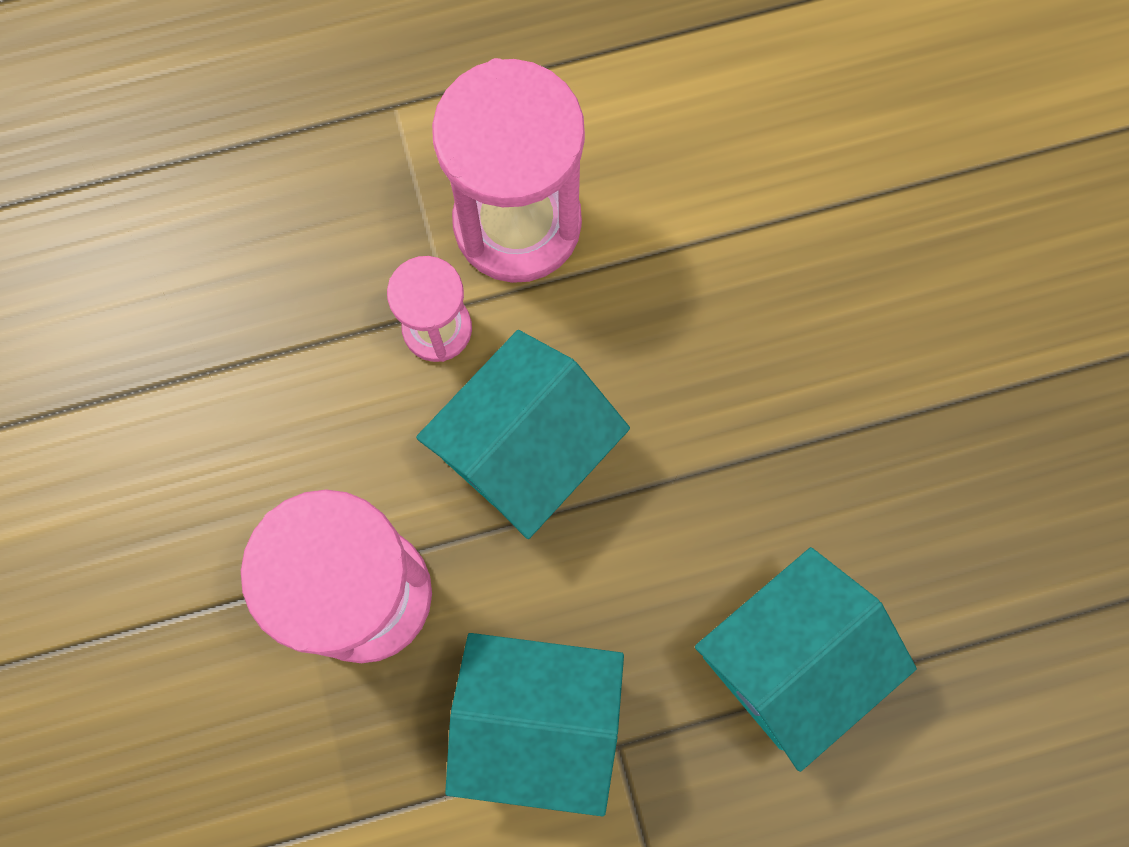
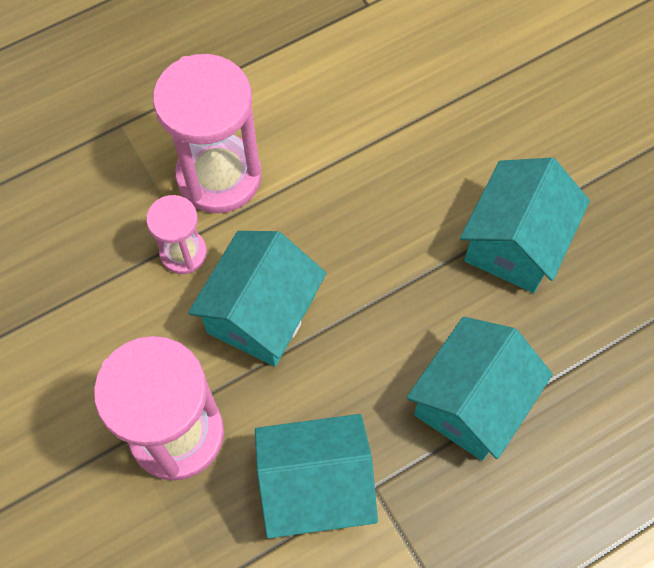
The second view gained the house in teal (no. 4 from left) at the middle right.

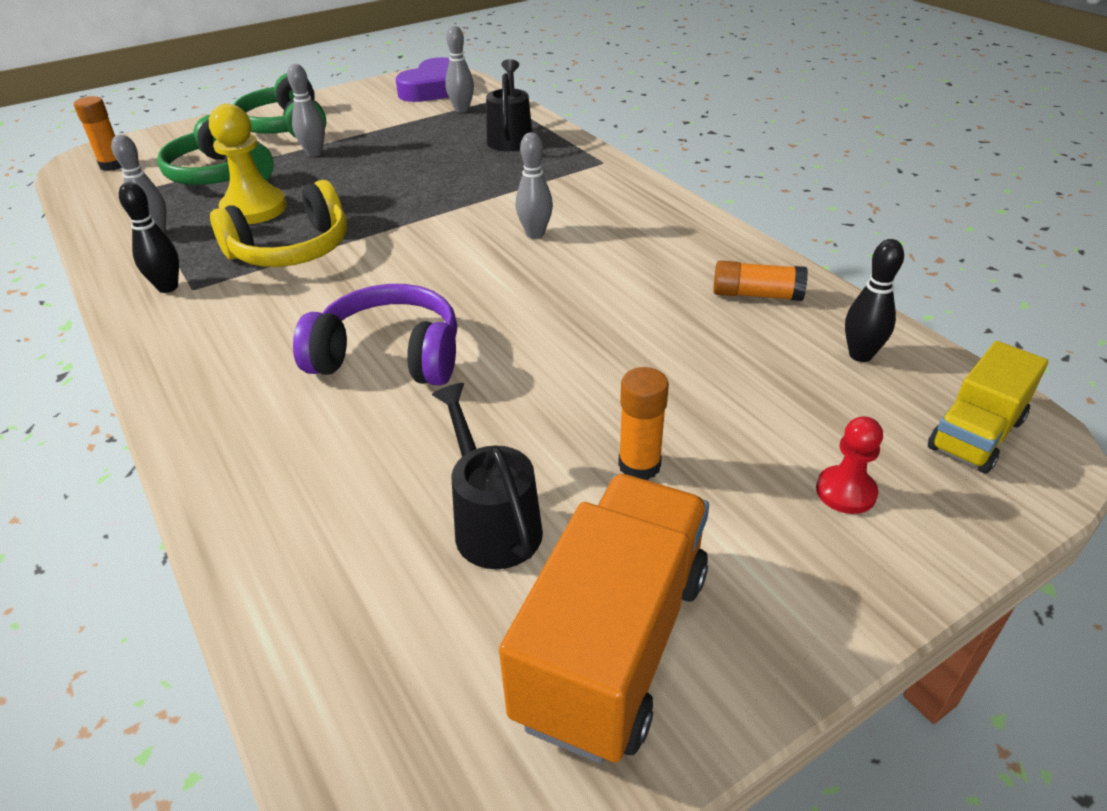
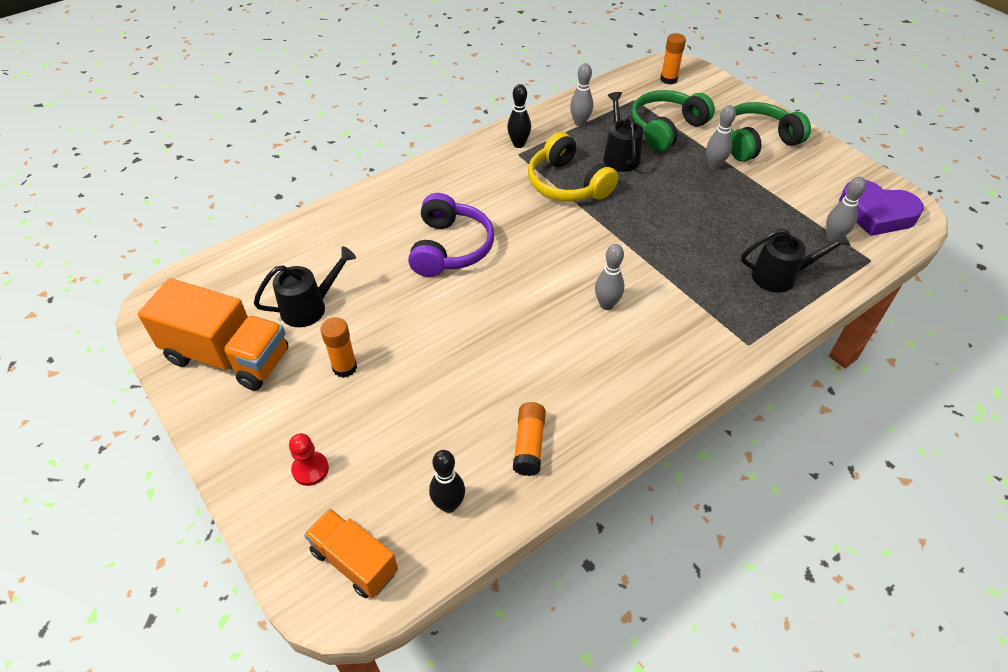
Where the pawn in golden stood at the top left, the sprinkling can in black (no. 2 from left) came to stand at the top centre.
What was the lorry in golden at the middle right turned into the lorry in bright orange (no. 2 from left) at the bottom centre.

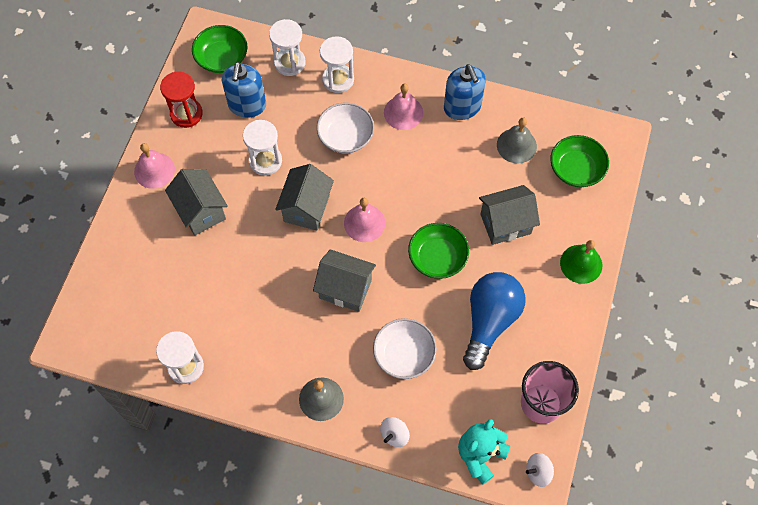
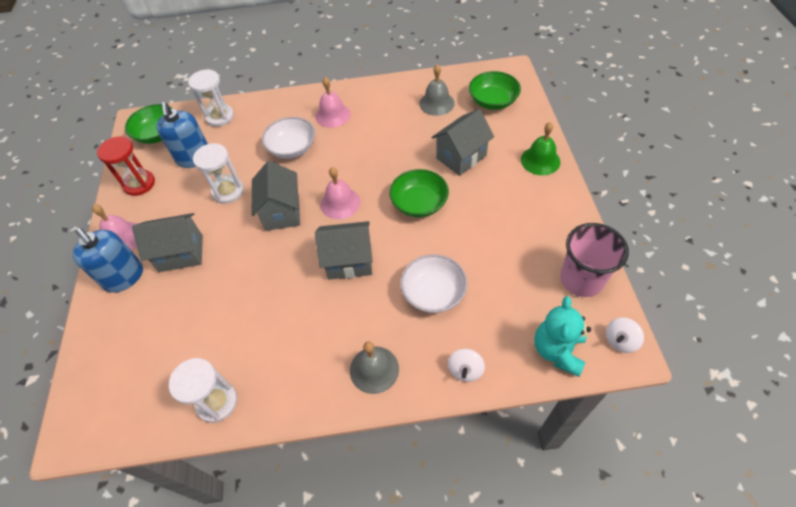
The second view lost the sand timer in white (no. 4 from left) at the top centre.
The soap dispenser in cobalt (no. 2 from left in the first image) ended up elsewhere, having gone from the top centre to the middle left.
The house in gray (no. 1 from left) at the middle left ended up facing another way, 45 degrees counterclockwise from before.
The second view lost the bulb in cobalt at the centre.

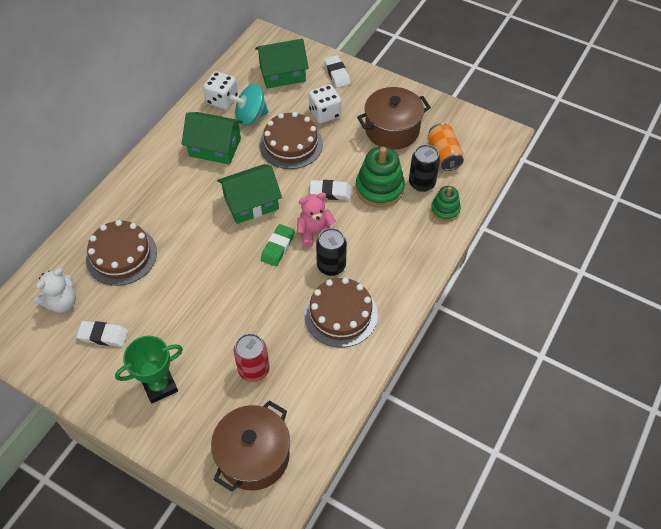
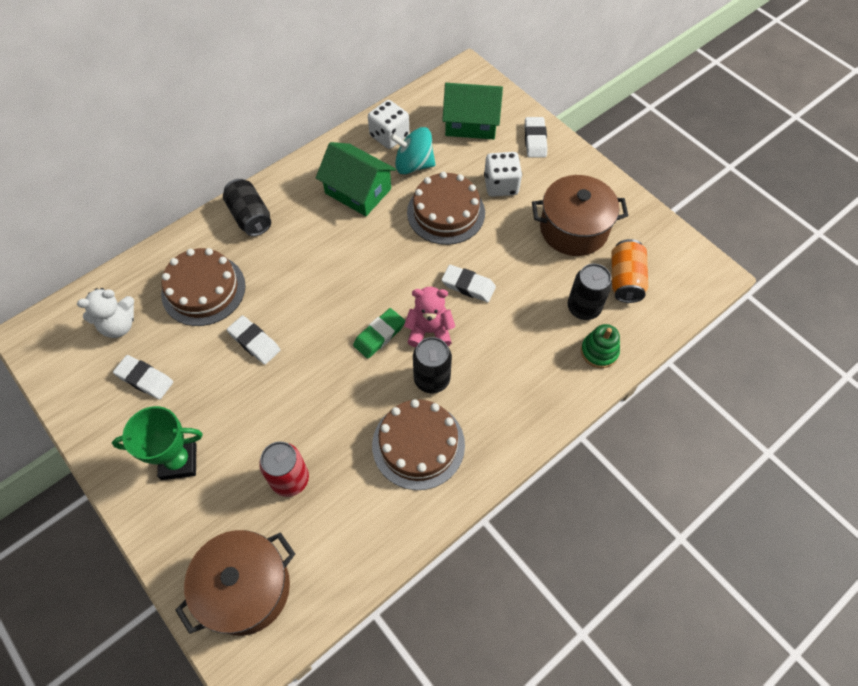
The second view lost the ring stacker in green (no. 1 from left) at the centre.
The second view lost the house in green (no. 2 from left) at the centre.
The second view gained the tin in black (no. 1 from left) at the top left.
The second view gained the pencil eraser in white (no. 2 from left) at the middle left.

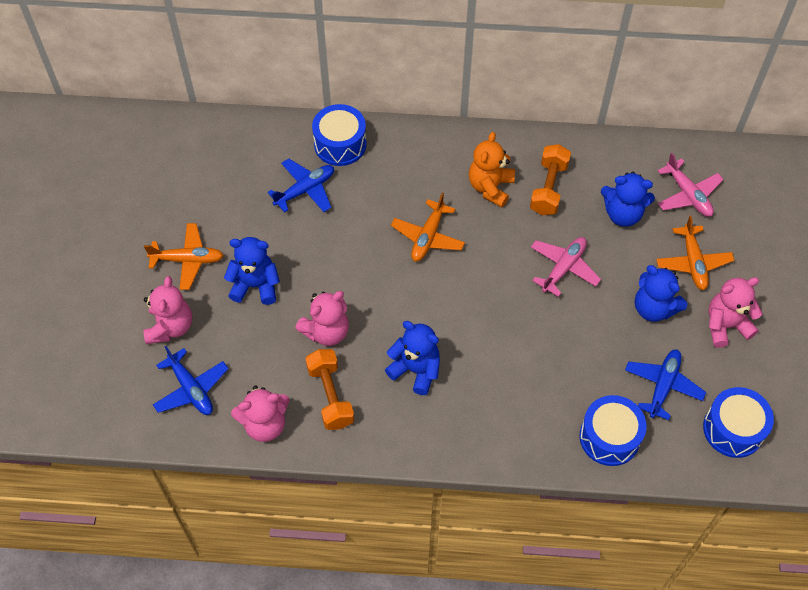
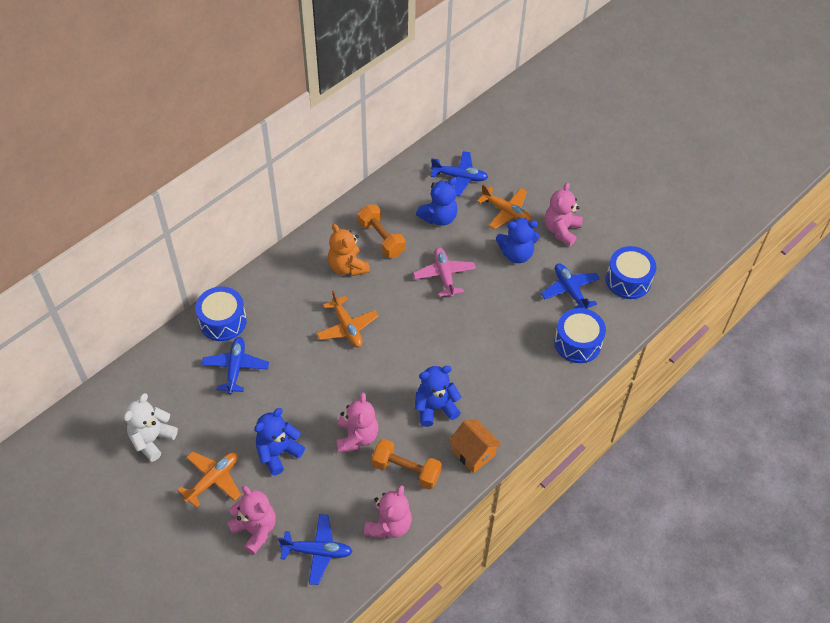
What was the plane in rosy (no. 2 from left) at the top right turned into the plane in cobalt (no. 3 from left) at the top centre.
The second view gained the teddy bear in white at the bottom left.
The second view gained the house in bright orange at the bottom centre.

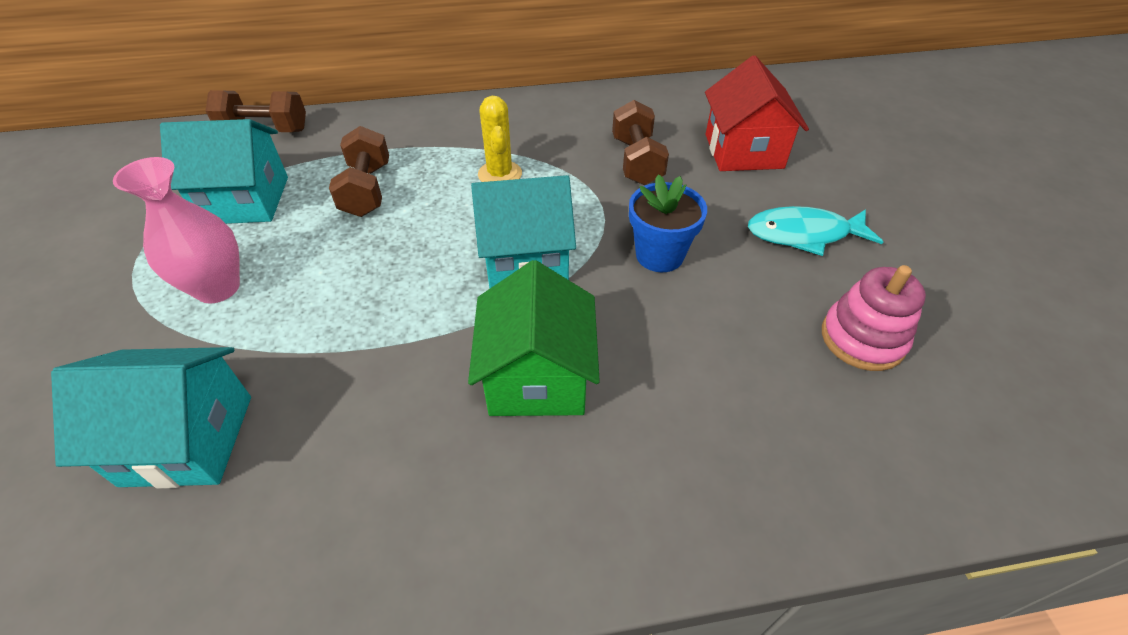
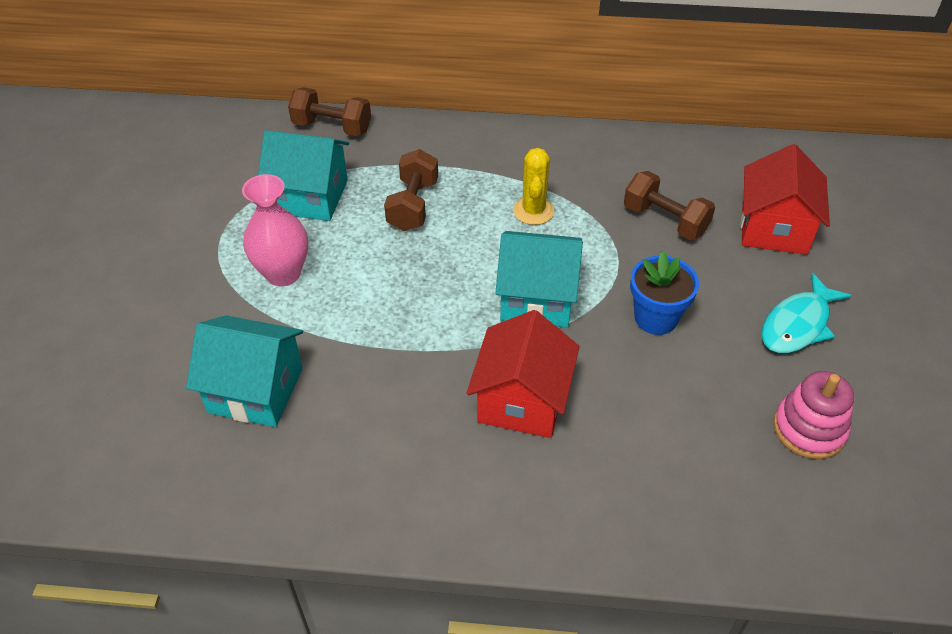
The free weight in brown (no. 3 from left) at the top centre ended up facing another way, 60 degrees counterclockwise from before.
The fish figure in teal at the middle right ended up facing another way, 60 degrees counterclockwise from before.
What was the house in green at the centre turned into the house in red (no. 1 from left) at the centre.

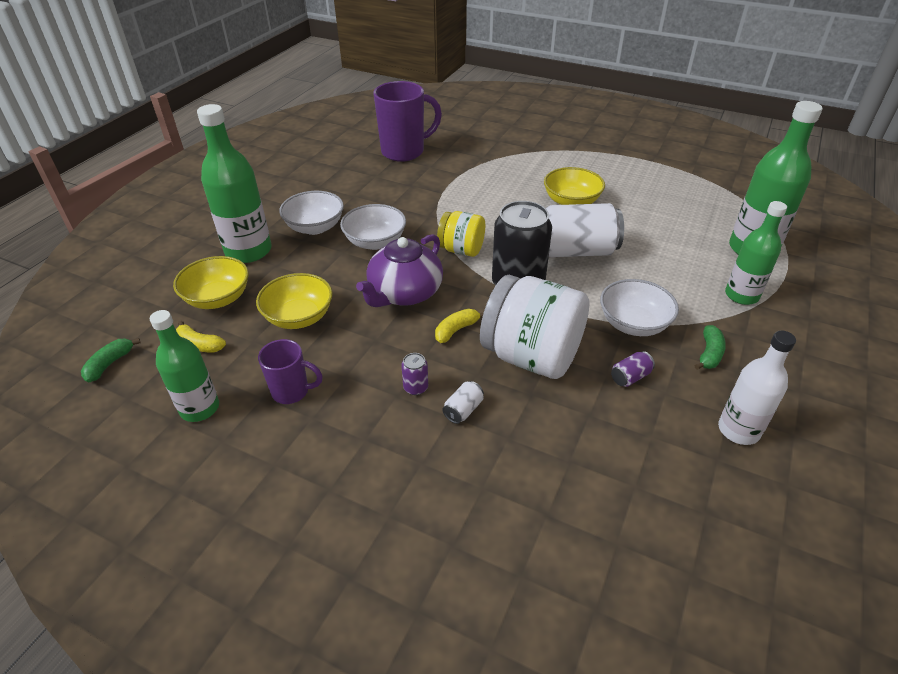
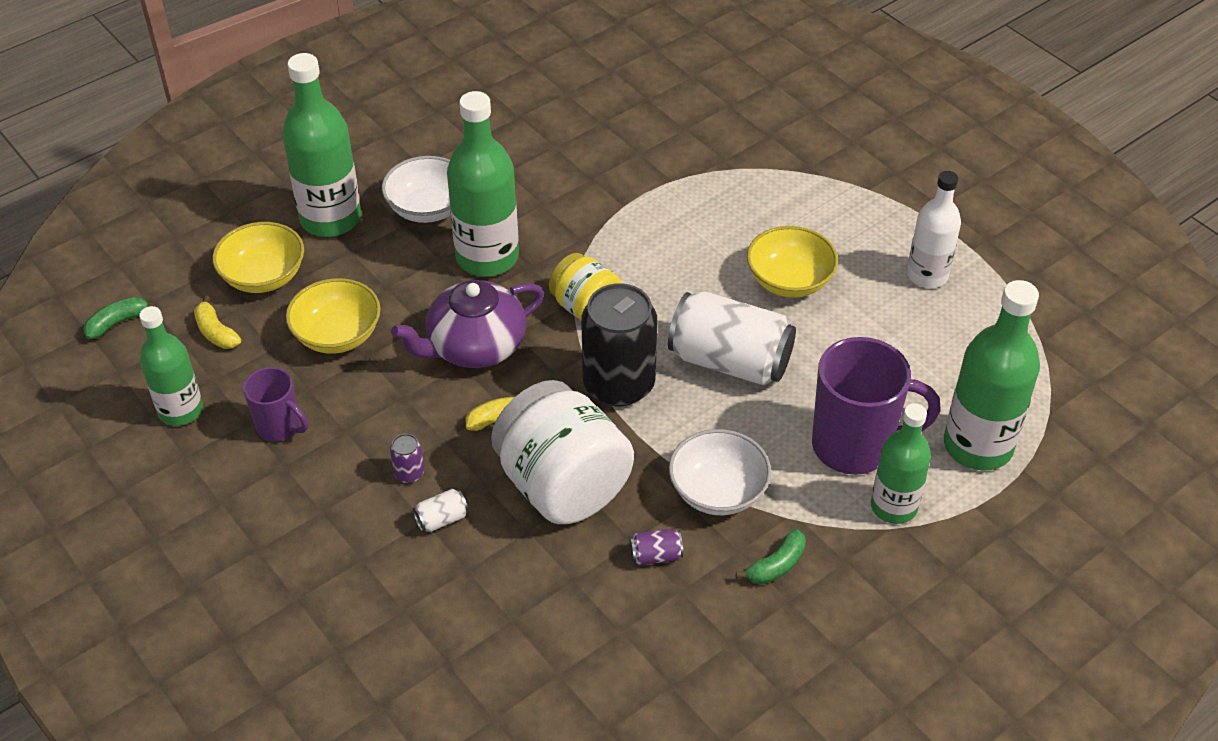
The tea mug in purple (no. 2 from left) ended up elsewhere, having gone from the top centre to the middle right.
Where the serving bowl in white (no. 2 from left) stood at the centre, the drink bottle in green (no. 3 from left) came to stand at the top centre.
The drink bottle in white ended up elsewhere, having gone from the middle right to the top right.

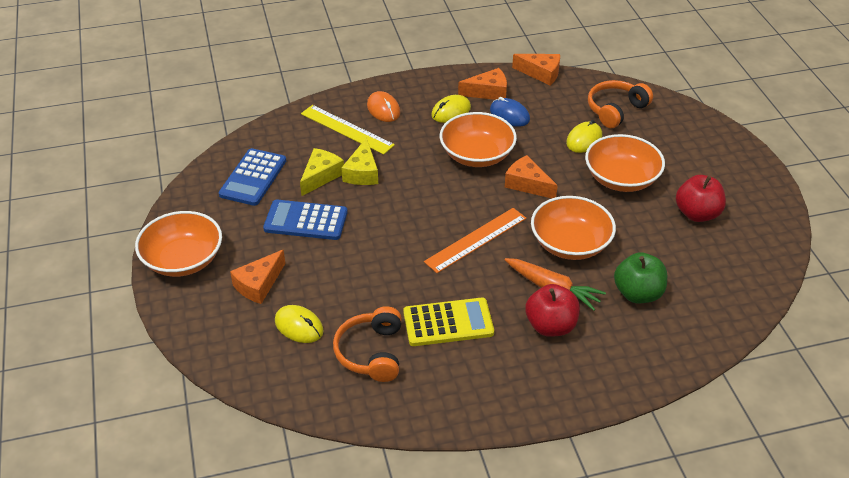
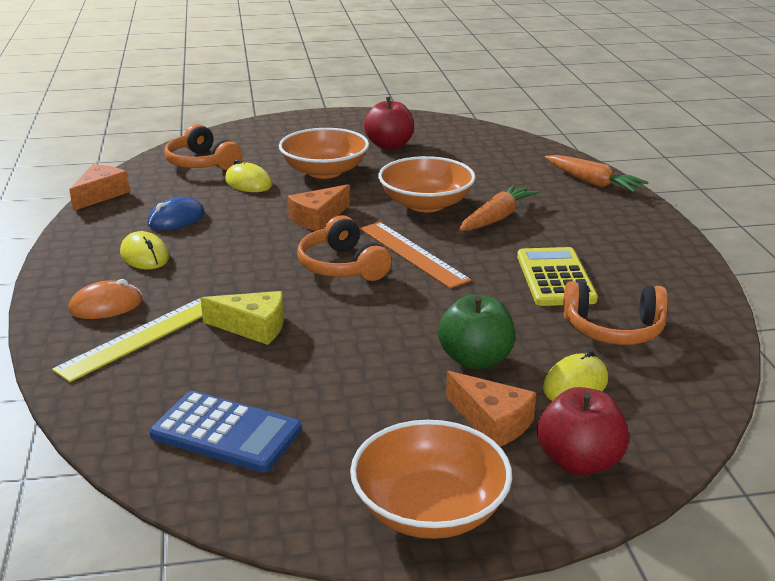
The second view lost the piece of cheese in bright orange (no. 2 from left) at the top centre.
The second view lost the serving bowl in bright orange (no. 2 from left) at the top centre.
The second view lost the piece of cheese in golden (no. 1 from left) at the centre.
The second view lost the calculator in cobalt (no. 2 from left) at the centre.
The toy apple in green ended up elsewhere, having gone from the middle right to the centre.
The toy apple in red (no. 1 from left in the first image) ended up elsewhere, having gone from the centre to the bottom right.
The second view gained the root vegetable in bright orange (no. 2 from left) at the top right.
The second view gained the over-ear headphones in bright orange (no. 2 from left) at the centre.

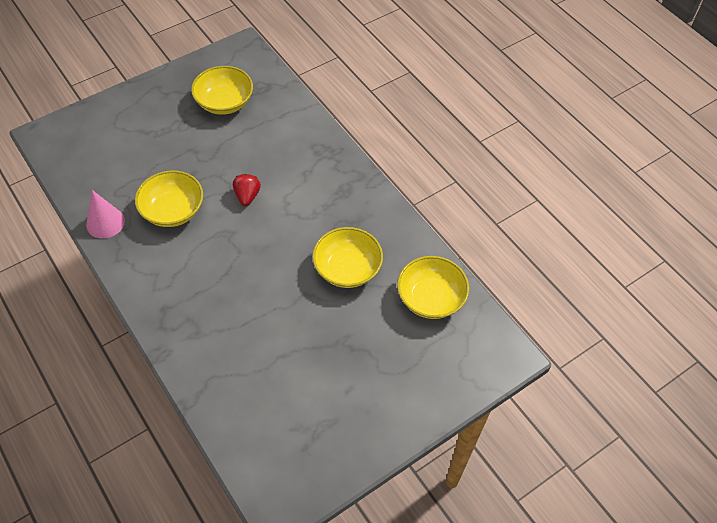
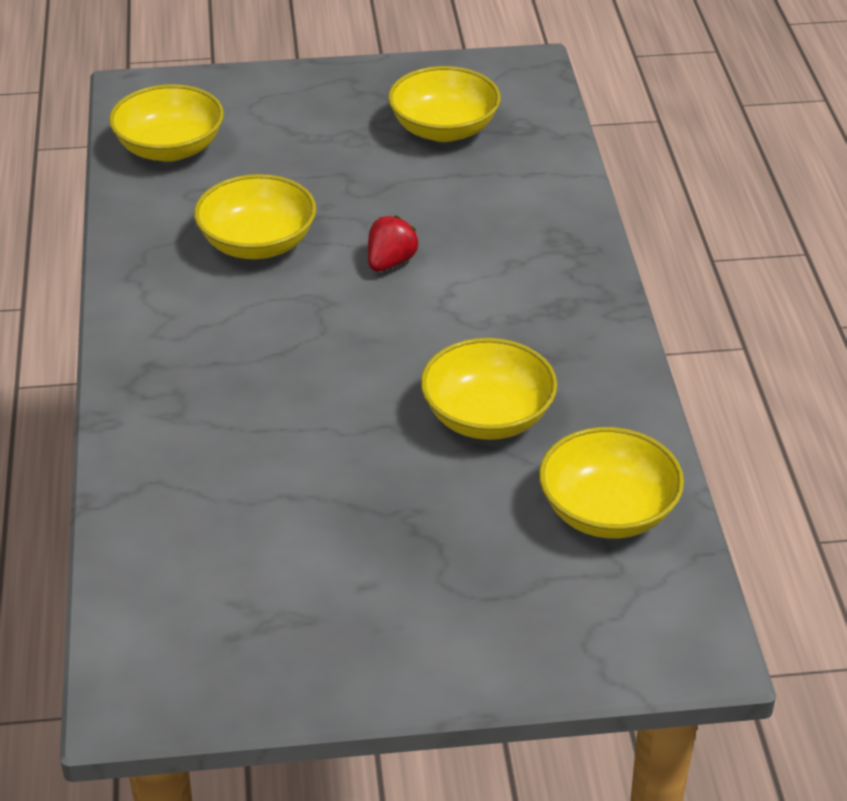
The second view lost the cone shape in rosy at the middle left.
The second view gained the serving bowl in golden (no. 1 from left) at the top left.

